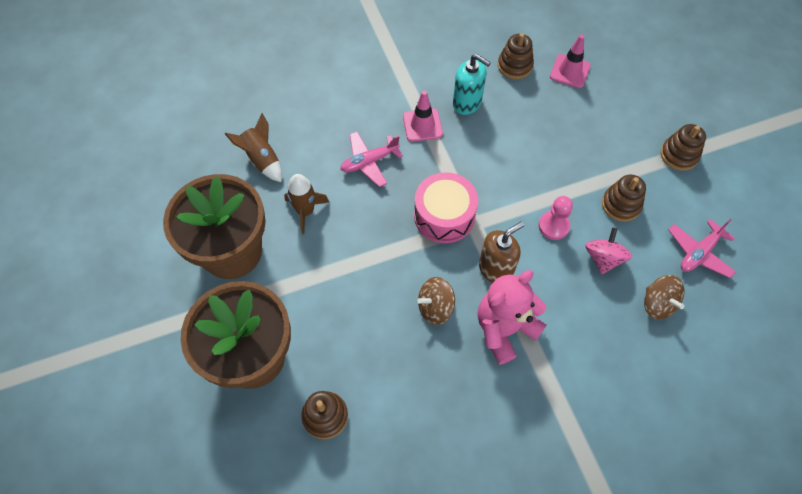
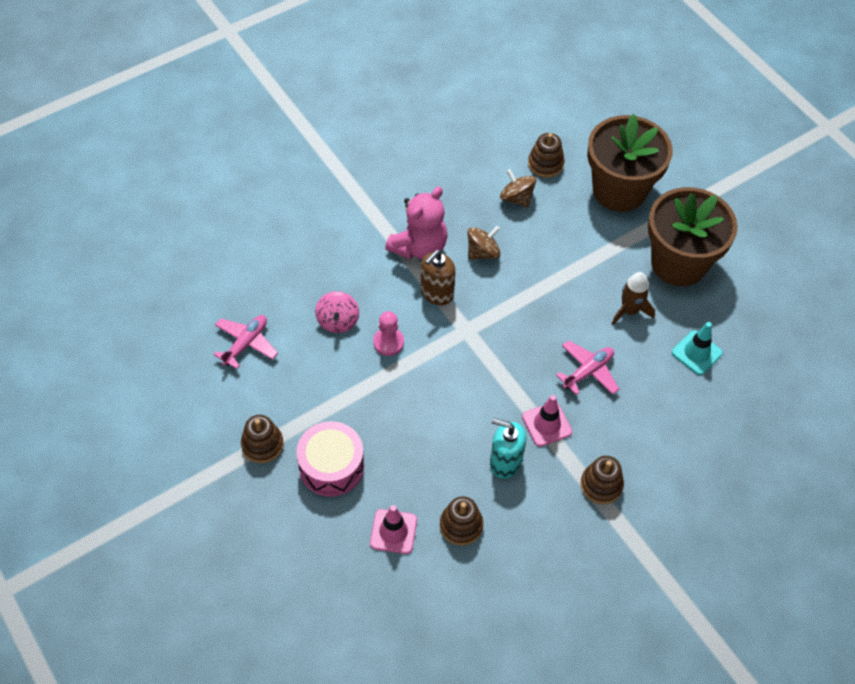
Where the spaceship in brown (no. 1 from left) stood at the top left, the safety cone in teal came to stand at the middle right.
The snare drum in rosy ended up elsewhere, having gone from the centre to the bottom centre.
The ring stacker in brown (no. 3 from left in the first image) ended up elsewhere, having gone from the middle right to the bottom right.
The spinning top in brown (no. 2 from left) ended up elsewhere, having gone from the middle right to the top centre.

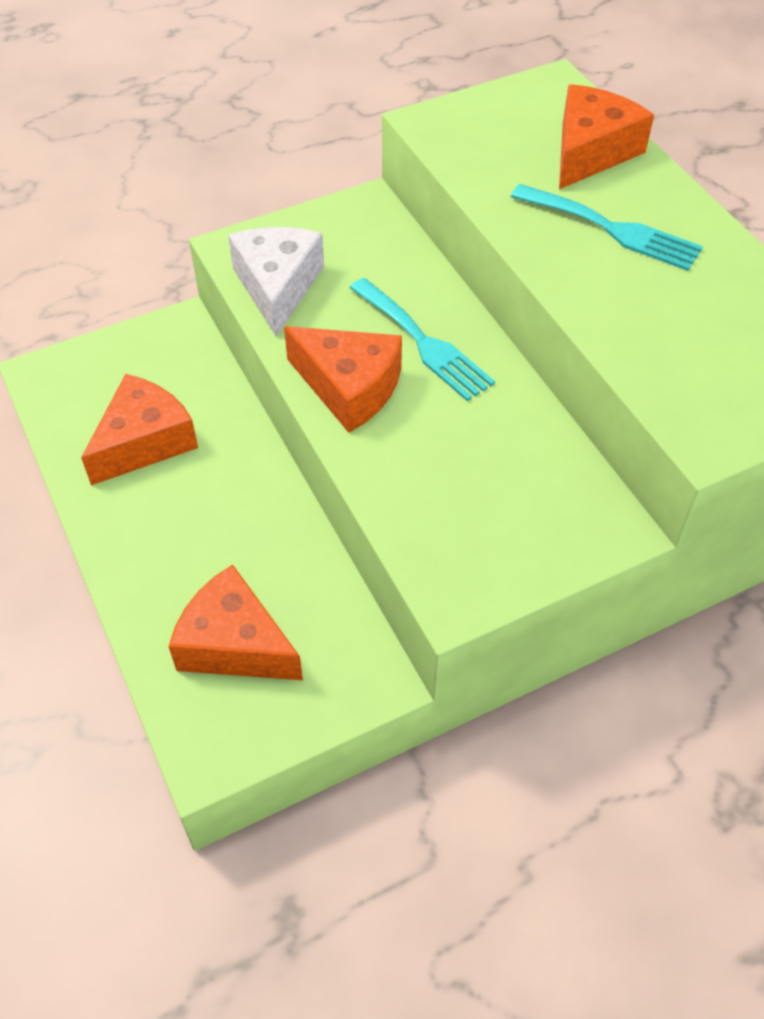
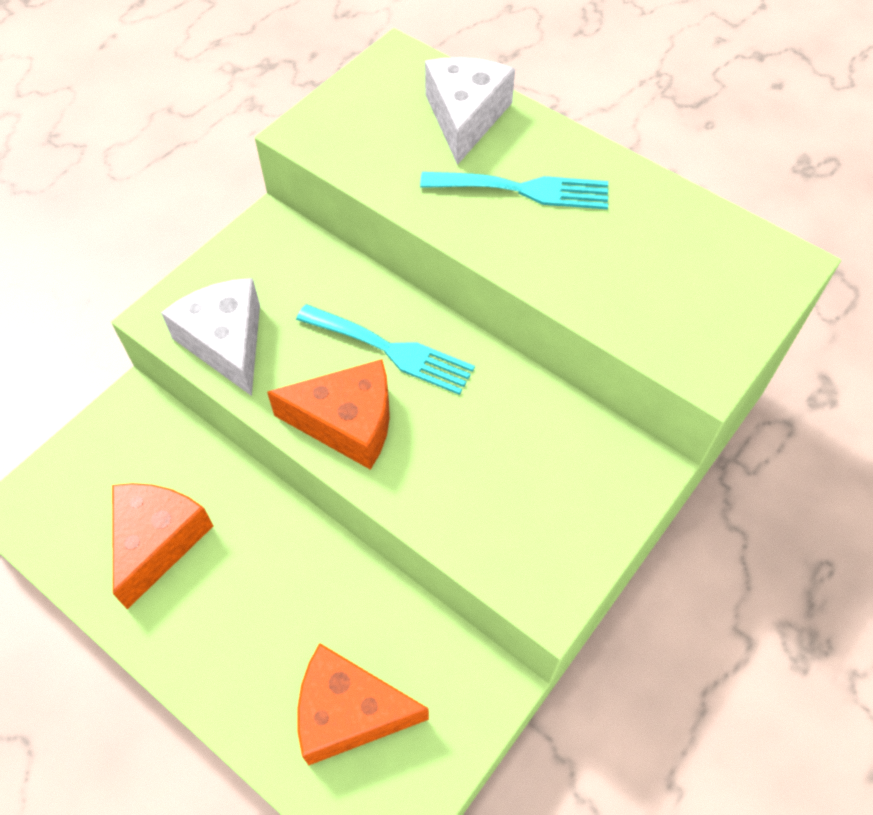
What was the piece of cheese in bright orange (no. 4 from left) at the top right turned into the piece of cheese in white (no. 2 from left) at the top centre.

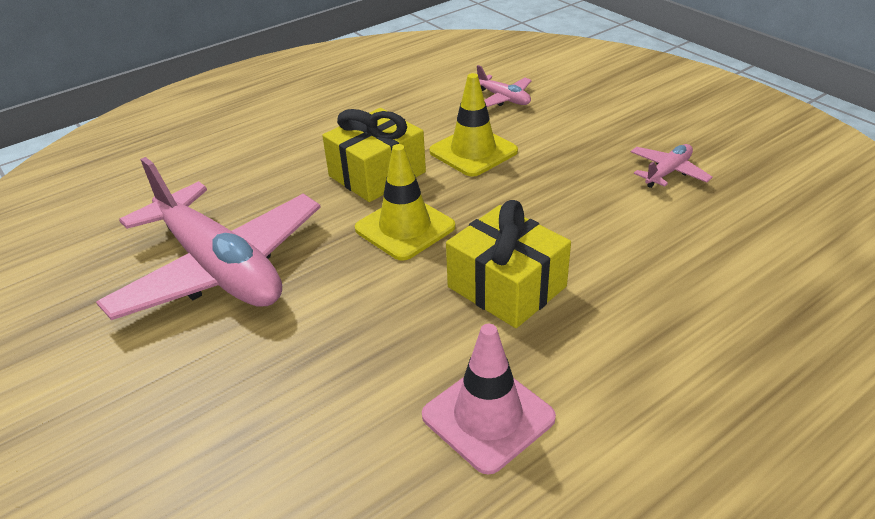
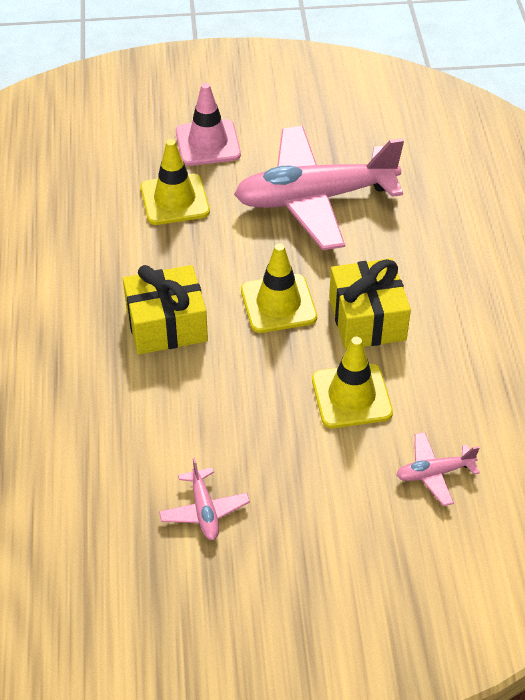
The safety cone in rosy ended up elsewhere, having gone from the bottom centre to the top centre.
The second view gained the safety cone in golden (no. 1 from left) at the top centre.

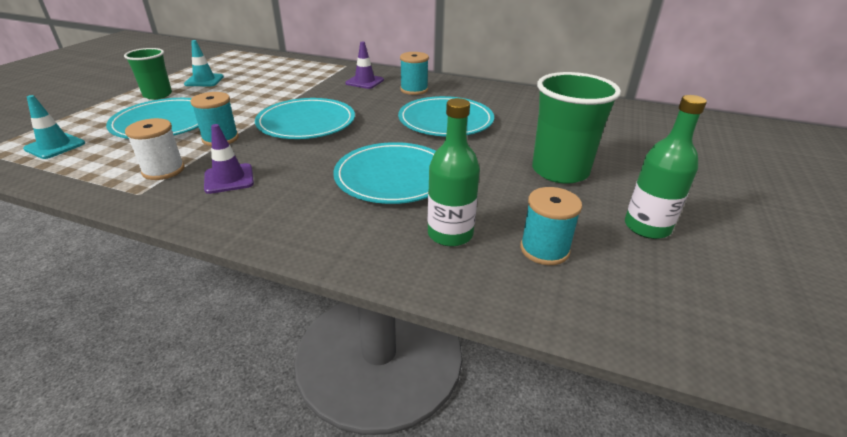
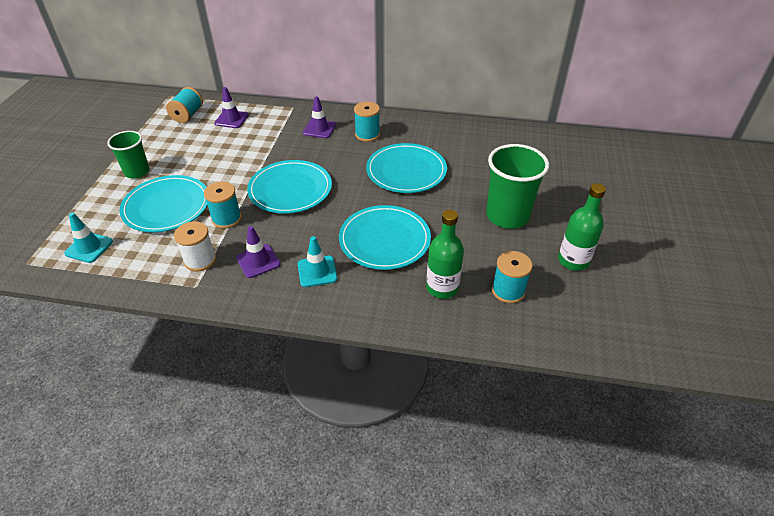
The safety cone in teal (no. 2 from left) ended up elsewhere, having gone from the top left to the centre.
The second view gained the reel of thread in teal (no. 1 from left) at the top left.
The second view gained the safety cone in purple (no. 1 from left) at the top left.

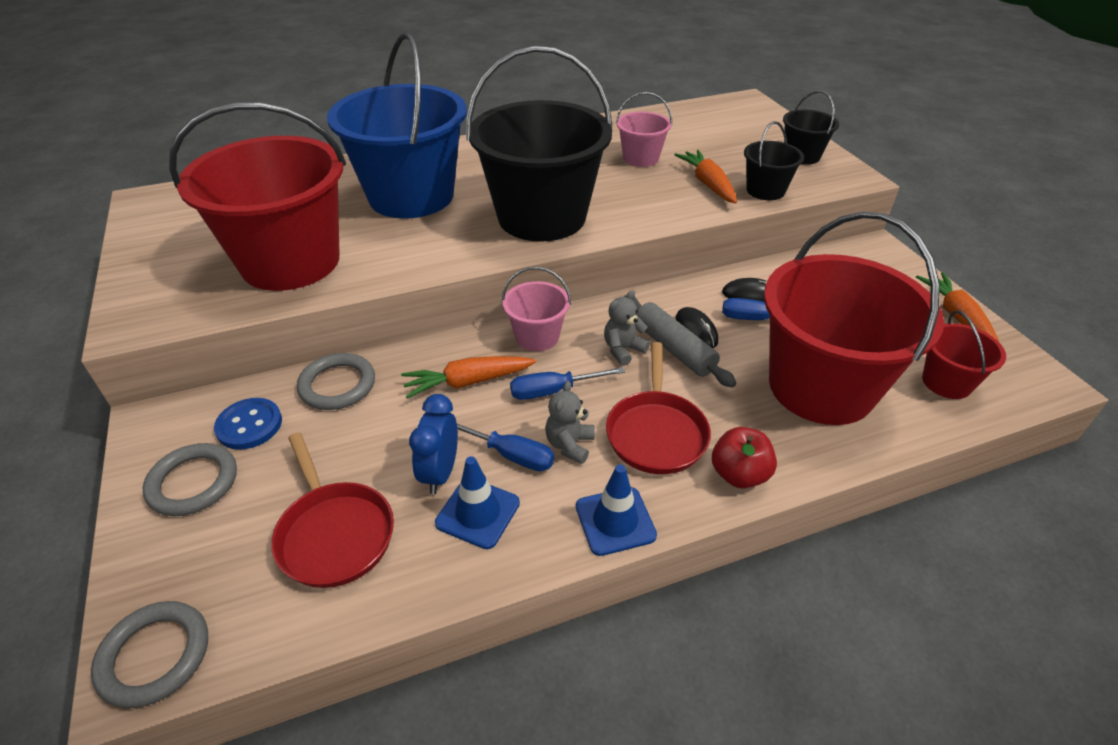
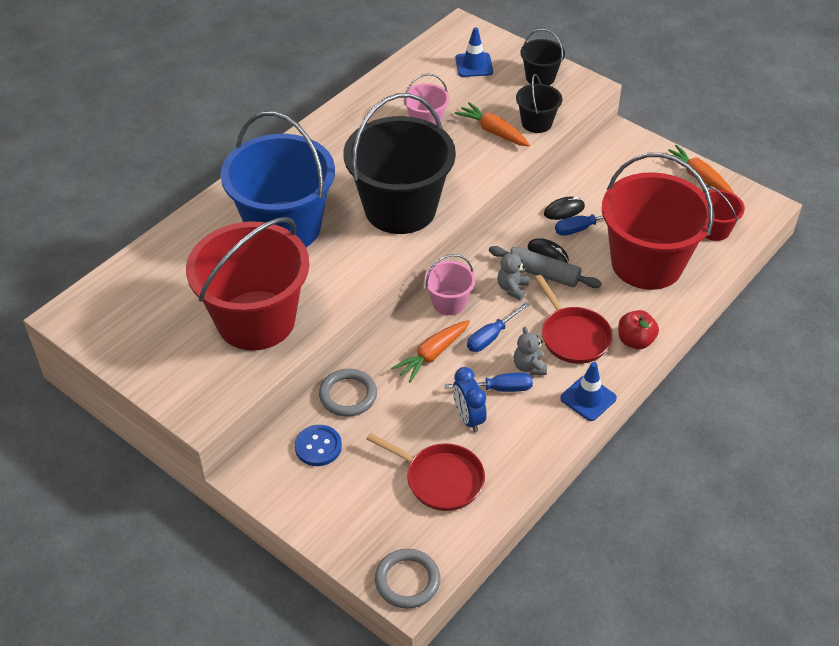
The second view lost the torus in gray (no. 2 from left) at the middle left.
The safety cone in cobalt (no. 1 from left) ended up elsewhere, having gone from the bottom centre to the top centre.

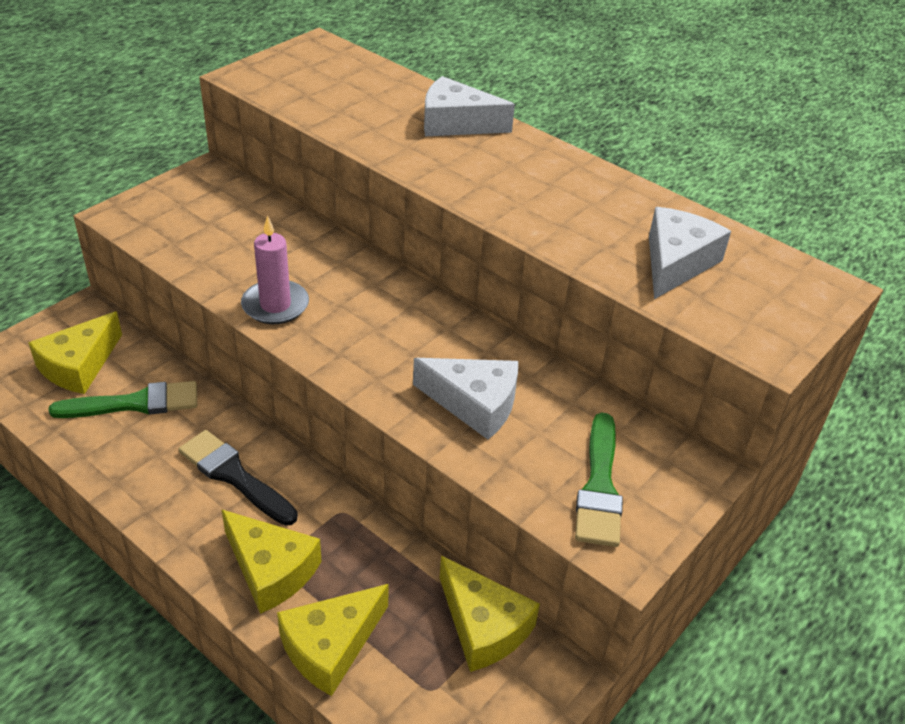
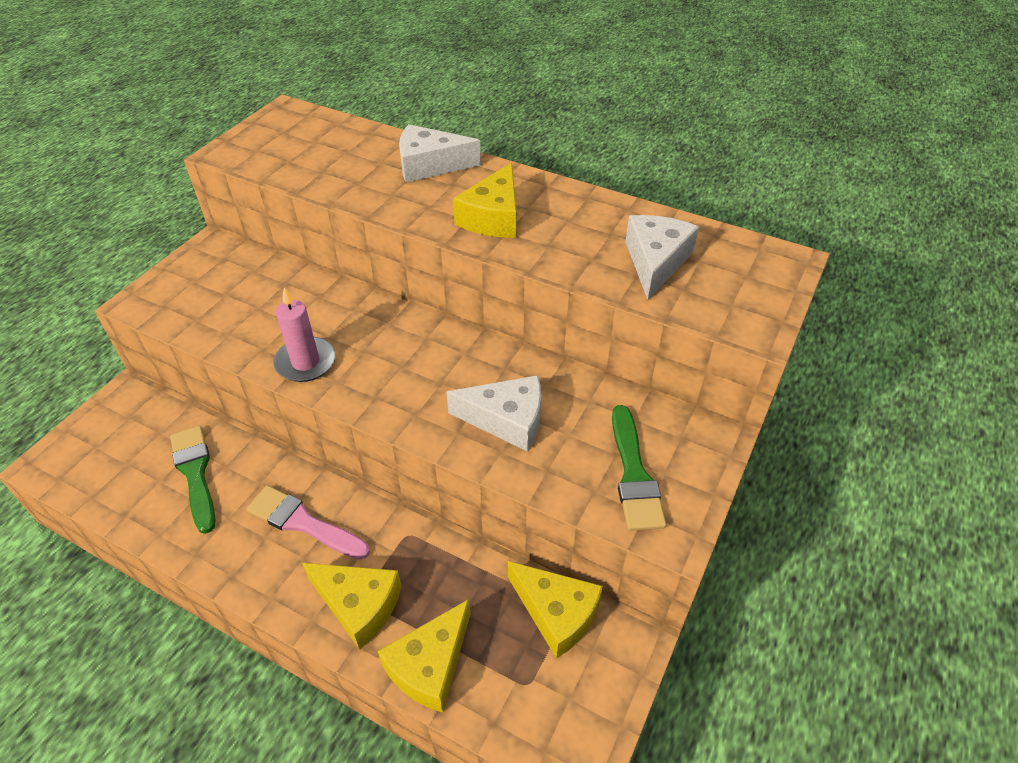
The piece of cheese in golden (no. 1 from left in the first image) ended up elsewhere, having gone from the middle left to the top centre.
The paint brush in green (no. 1 from left) at the middle left ended up facing another way, 90 degrees counterclockwise from before.
What was the paint brush in black at the middle left turned into the paint brush in rosy at the bottom left.

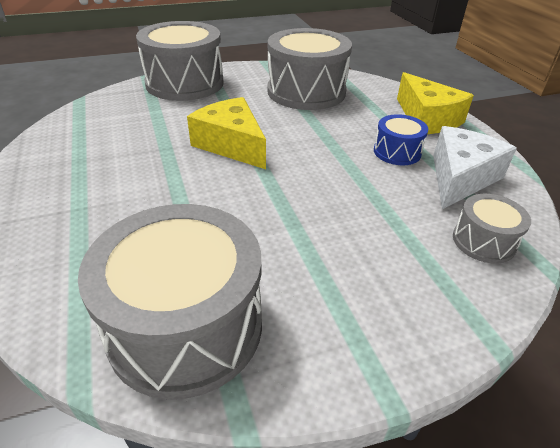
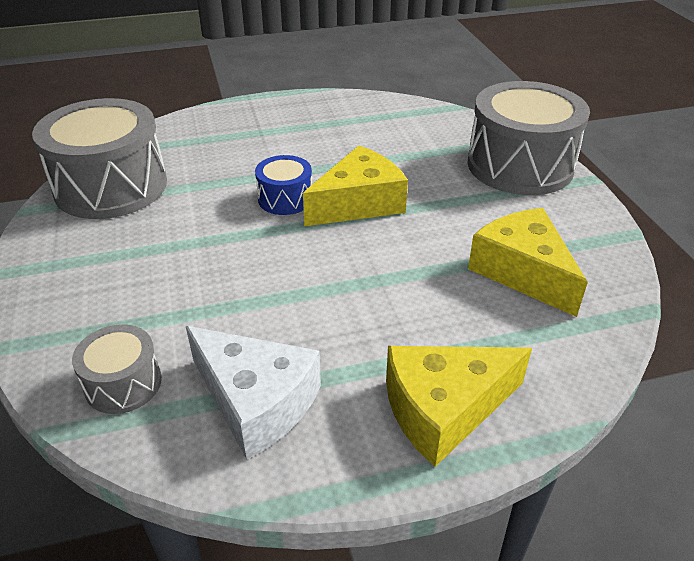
Where the snare drum in gray (no. 3 from left) stood at the top centre, the piece of cheese in golden (no. 3 from left) came to stand at the middle right.
The snare drum in cobalt ended up elsewhere, having gone from the top right to the top centre.

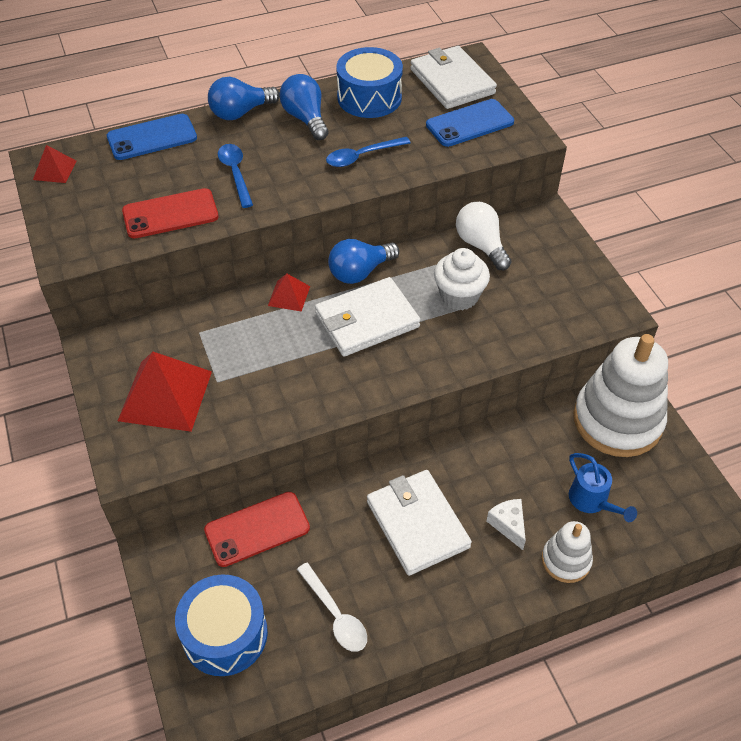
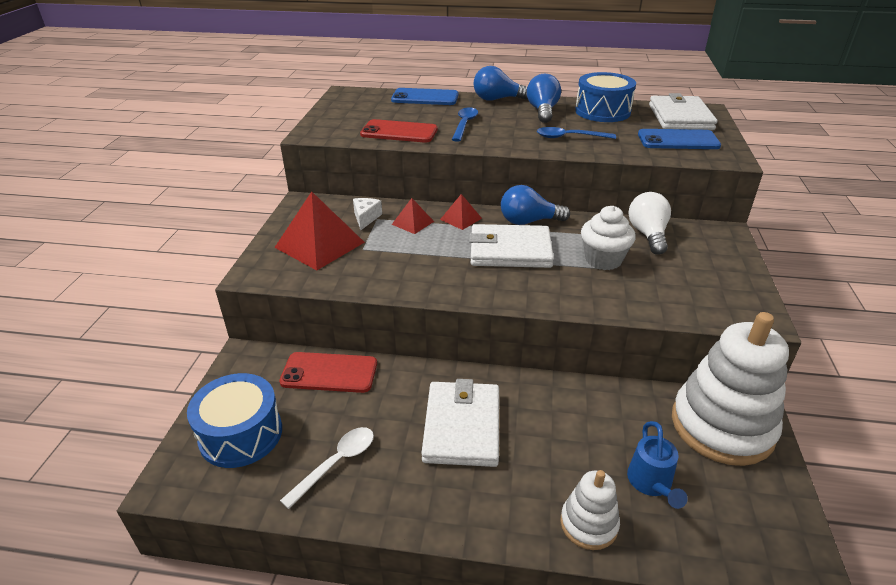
The pyramid in red (no. 1 from left in the first image) ended up elsewhere, having gone from the top left to the centre.
The piece of cheese in white ended up elsewhere, having gone from the bottom right to the centre.
The tablespoon in white at the bottom centre ended up facing another way, 135 degrees counterclockwise from before.

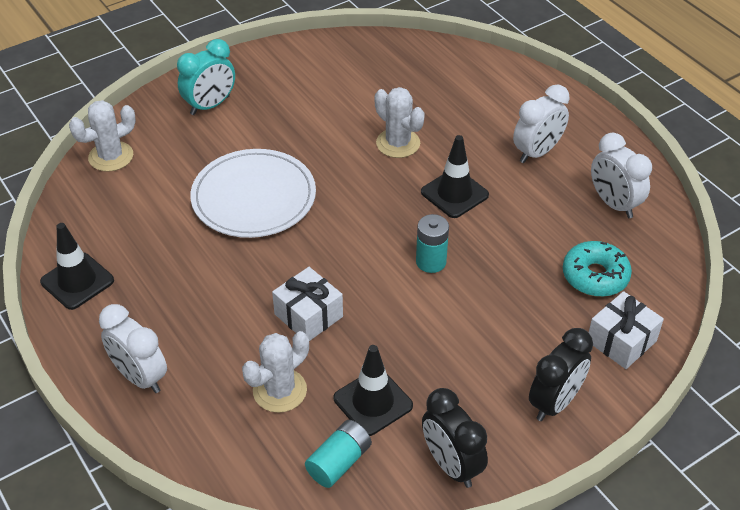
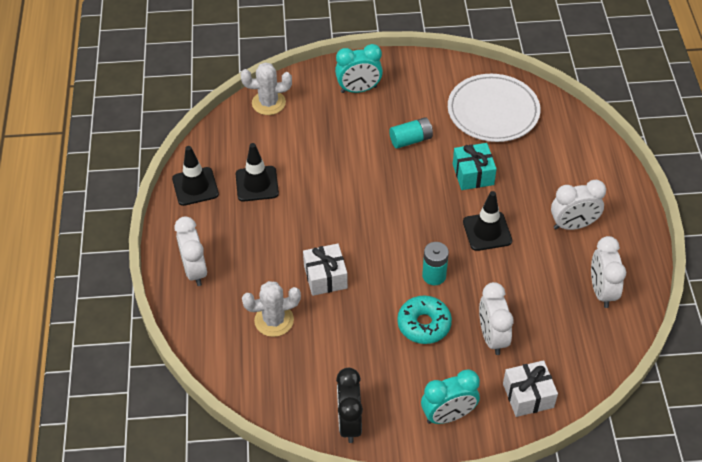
Where the cactus in white (no. 3 from left) stood at the top centre, the present in teal came to stand at the middle right.
The dinner plate in white ended up elsewhere, having gone from the centre to the top right.
The glazed donut in teal ended up elsewhere, having gone from the middle right to the bottom centre.
What was the clock in black (no. 2 from left) at the bottom right turned into the clock in teal (no. 2 from left) at the bottom centre.
The safety cone in black (no. 2 from left) ended up elsewhere, having gone from the bottom centre to the centre.
The battery in teal (no. 1 from left) ended up elsewhere, having gone from the bottom centre to the top centre.
The second view gained the clock in white (no. 2 from left) at the bottom right.

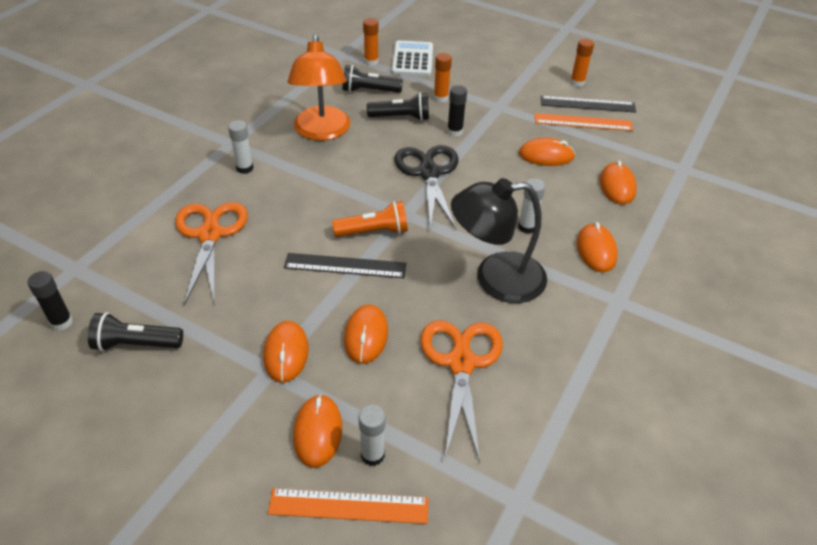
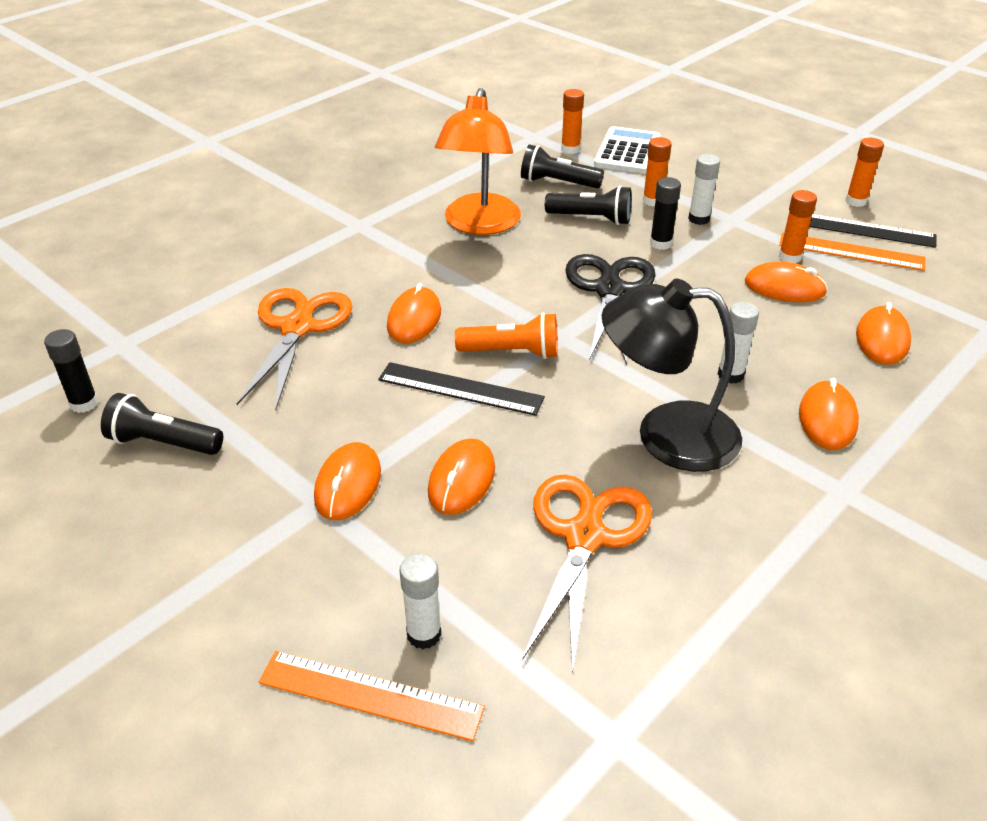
The stick of glue in white (no. 1 from left in the first image) ended up elsewhere, having gone from the top left to the top right.
The computer mouse in bright orange (no. 2 from left) ended up elsewhere, having gone from the bottom centre to the centre.
The second view gained the stick of glue in bright orange (no. 3 from left) at the top right.

